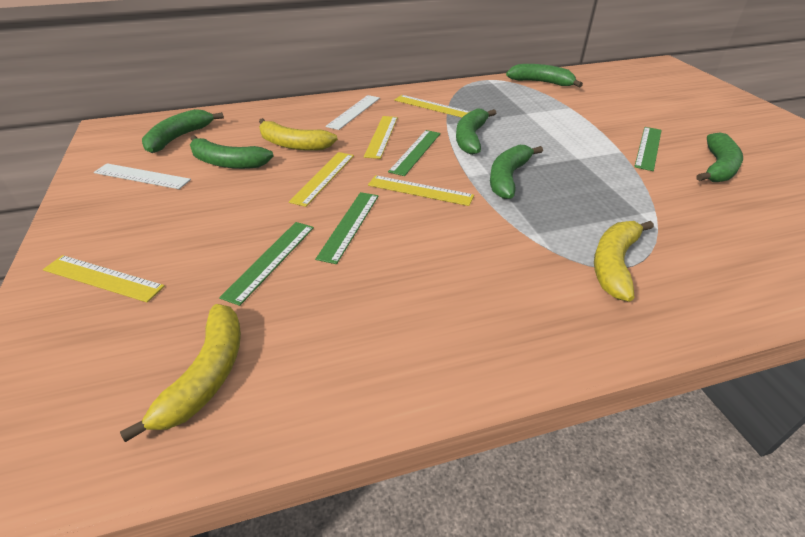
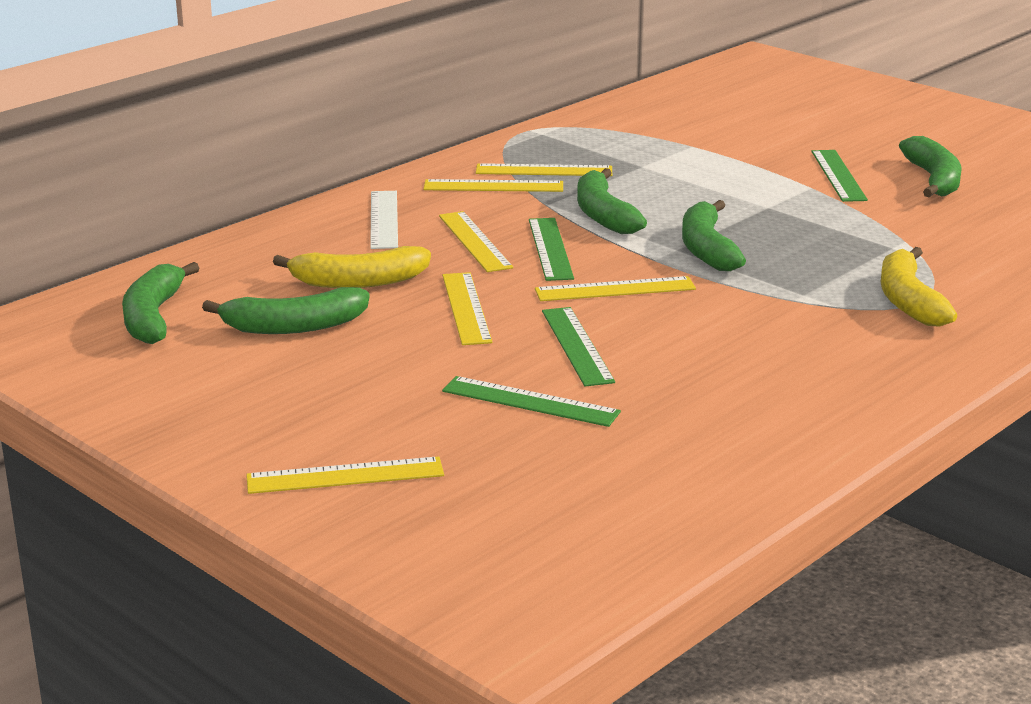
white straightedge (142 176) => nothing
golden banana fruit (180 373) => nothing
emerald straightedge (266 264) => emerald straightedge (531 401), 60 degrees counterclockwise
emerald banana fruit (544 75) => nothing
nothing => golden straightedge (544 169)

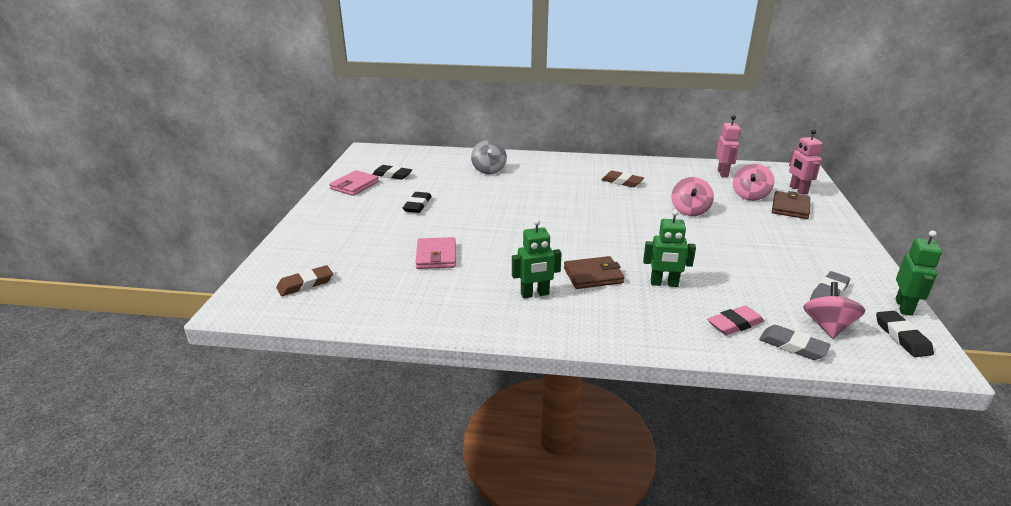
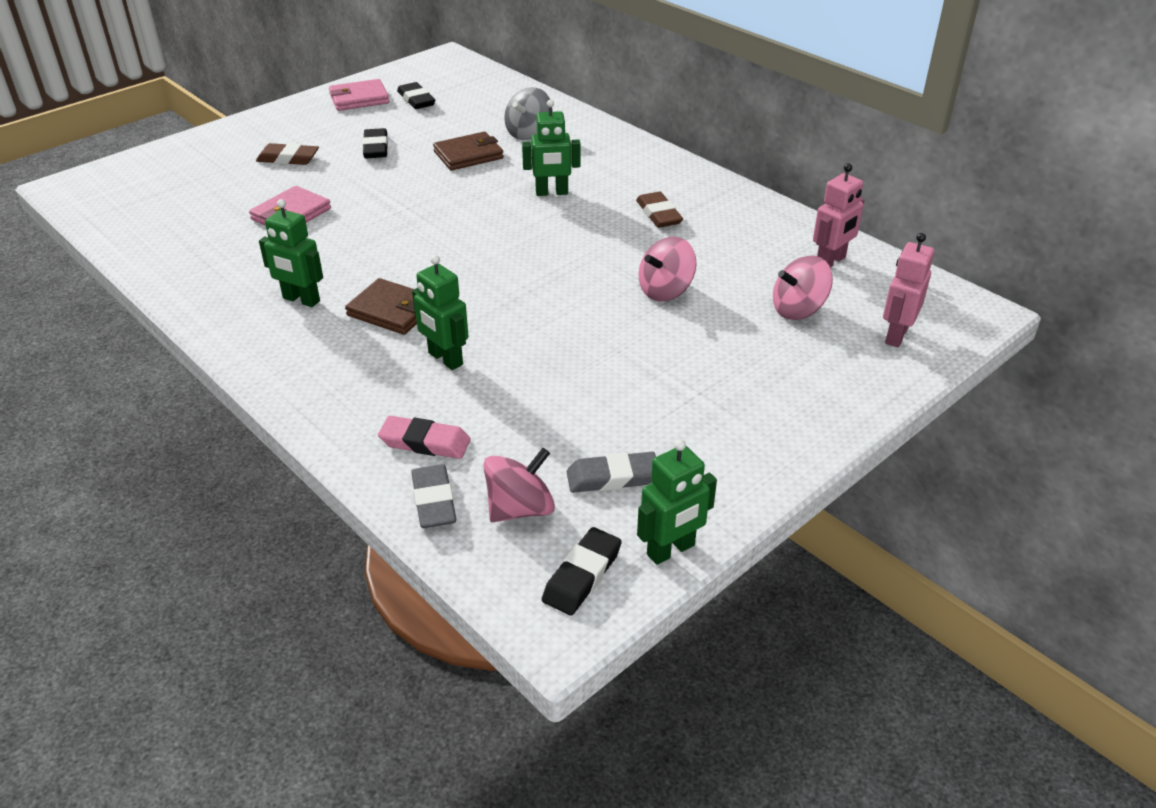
dark brown eraser (304 280) => dark brown eraser (287 154), relocated
ebony eraser (417 202) => ebony eraser (375 143), 60 degrees counterclockwise
dark brown card wallet (791 205) => dark brown card wallet (468 151), relocated
nothing => emerald robot (551 148)

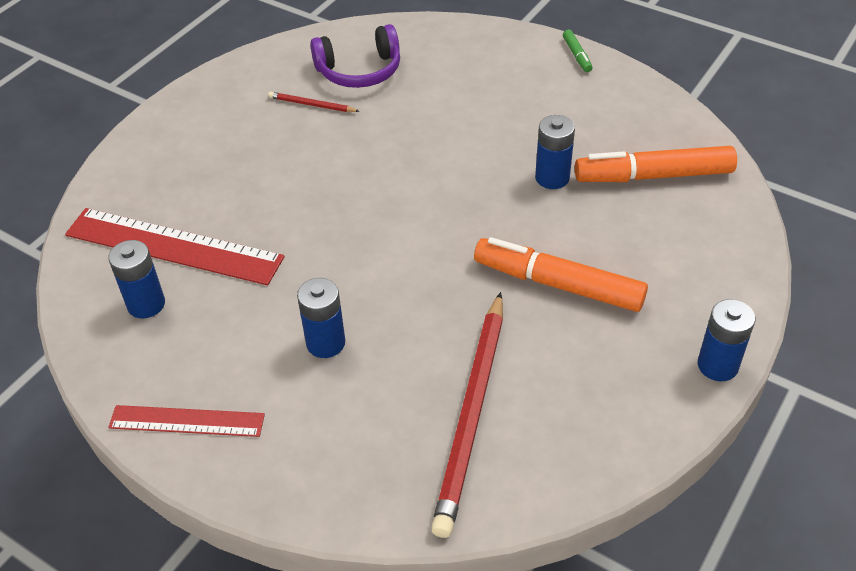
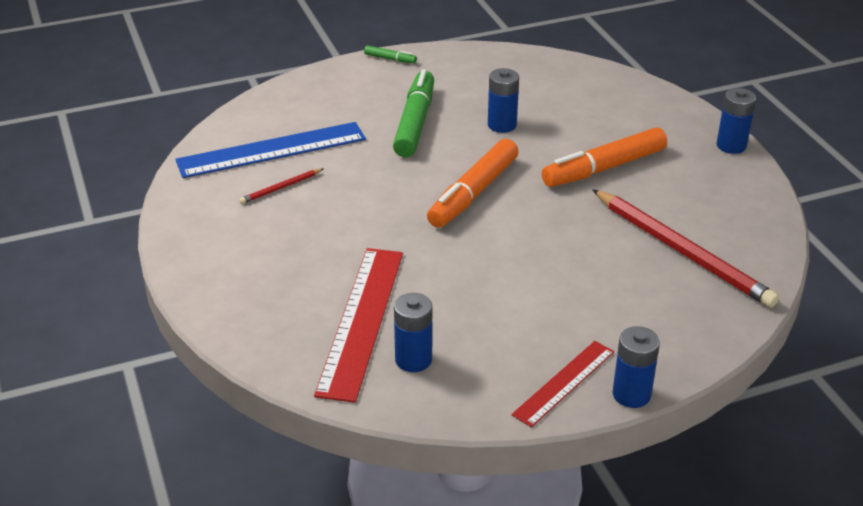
scarlet straightedge (175 246) => scarlet straightedge (358 325), 45 degrees counterclockwise
cobalt battery (321 318) => cobalt battery (636 367), relocated
violet headset (355 56) => cobalt straightedge (270 150)
orange marker pen (656 164) => orange marker pen (473 183), relocated
nothing => emerald marker pen (413 113)

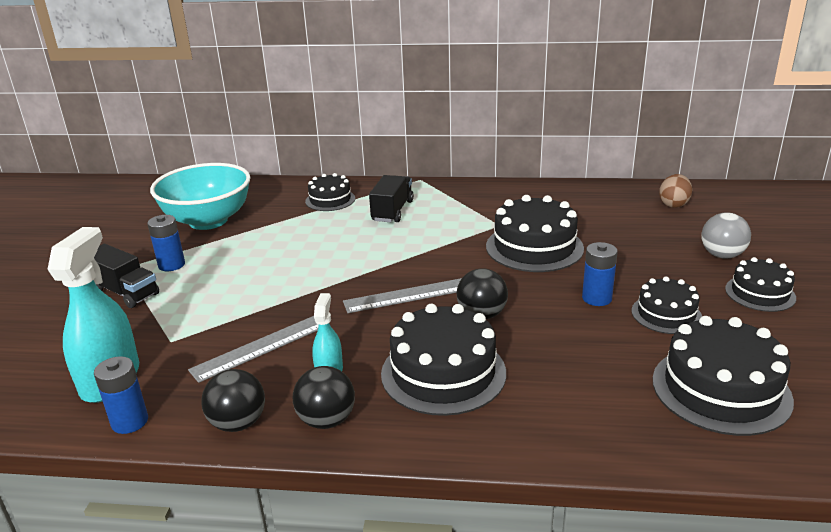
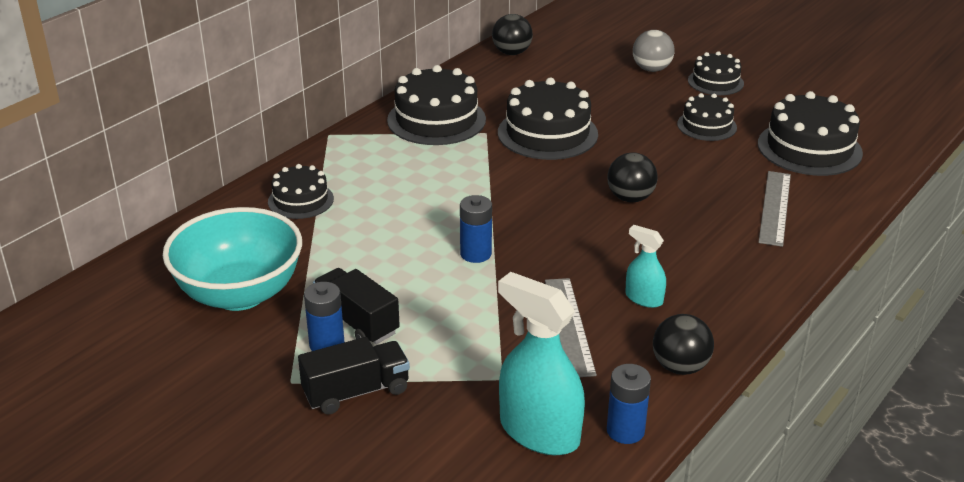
ebony sphere (324 397) => ebony sphere (512 34), relocated
ash-grey straightedge (402 295) => ash-grey straightedge (774 209), relocated
ebony lorry (391 198) => ebony lorry (356 306), relocated
ebony layer cake (443 360) => ebony layer cake (436 105), relocated
cobalt battery (600 274) => cobalt battery (476 229), relocated
dark brown egg shape (675 191) => nothing

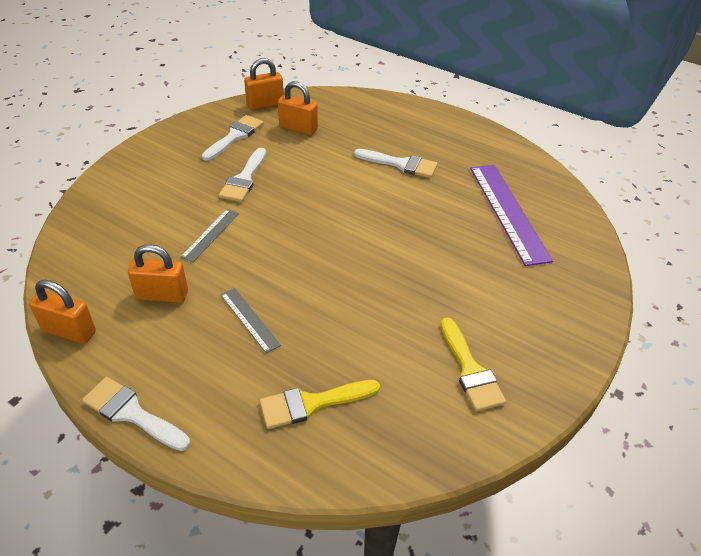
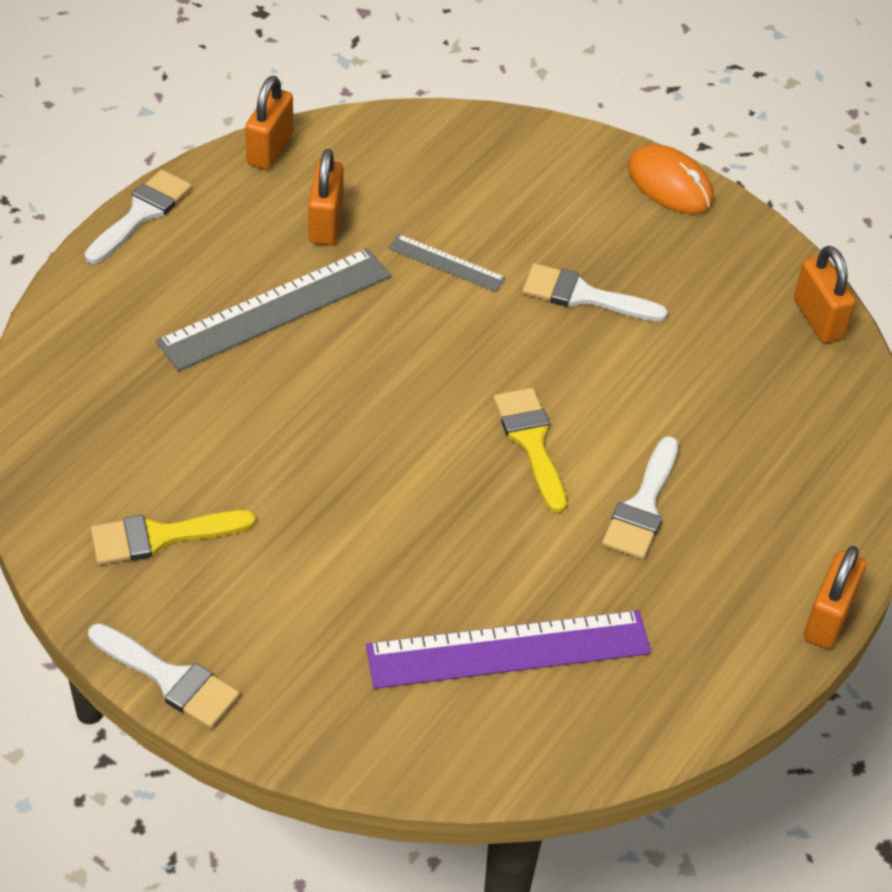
white paint brush (233 138) => white paint brush (164 675), relocated
ash-grey straightedge (250 320) => ash-grey straightedge (273 309), x1.97
golden paint brush (320 404) => golden paint brush (530 450), relocated
orange padlock (298 108) => orange padlock (835 597), relocated
nothing => orange mouse (670 179)

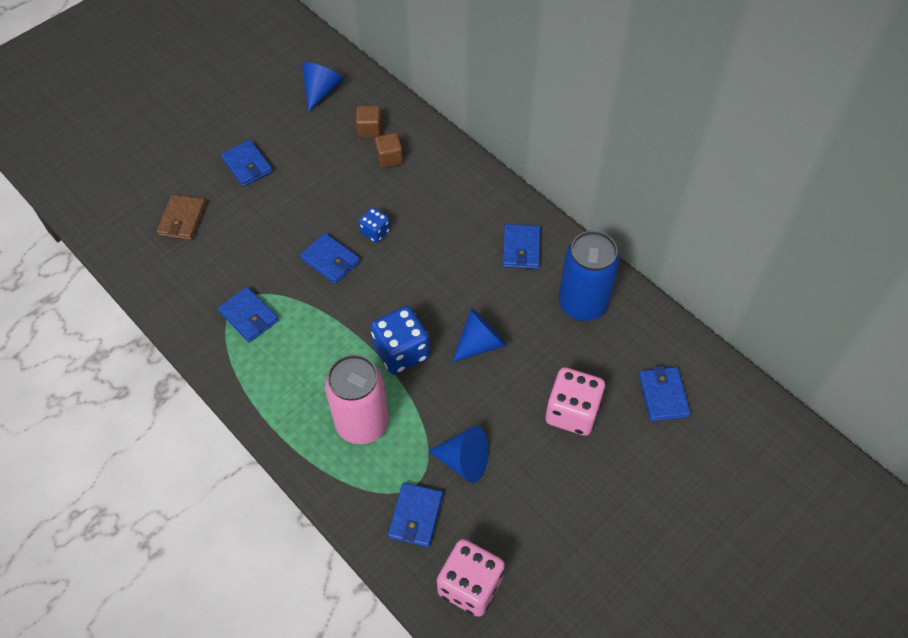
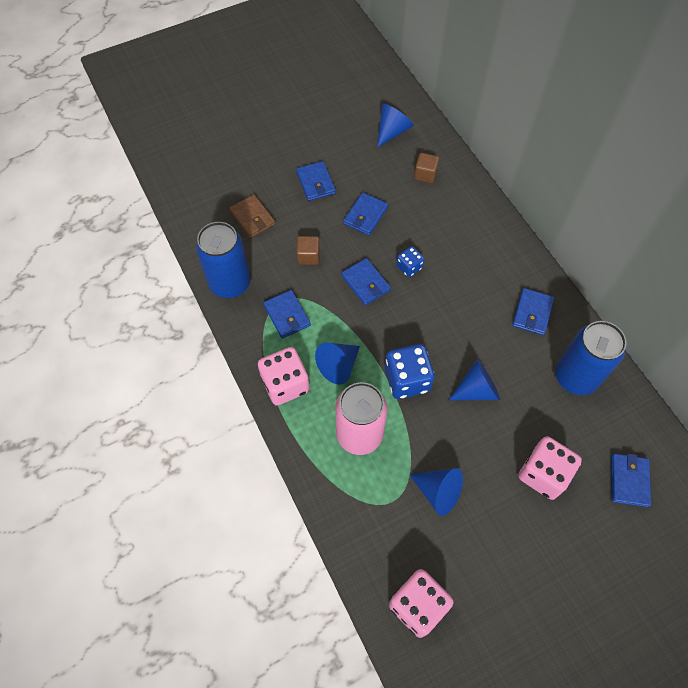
dark brown card wallet (181 217) => dark brown card wallet (252 216), 60 degrees counterclockwise
dark brown solid cube (389 150) => dark brown solid cube (308 250), relocated
cobalt card wallet (415 515) => cobalt card wallet (365 214), relocated
nothing => cobalt can (223 260)
nothing => pink die (284 376)
nothing => cobalt solid cone (337 363)

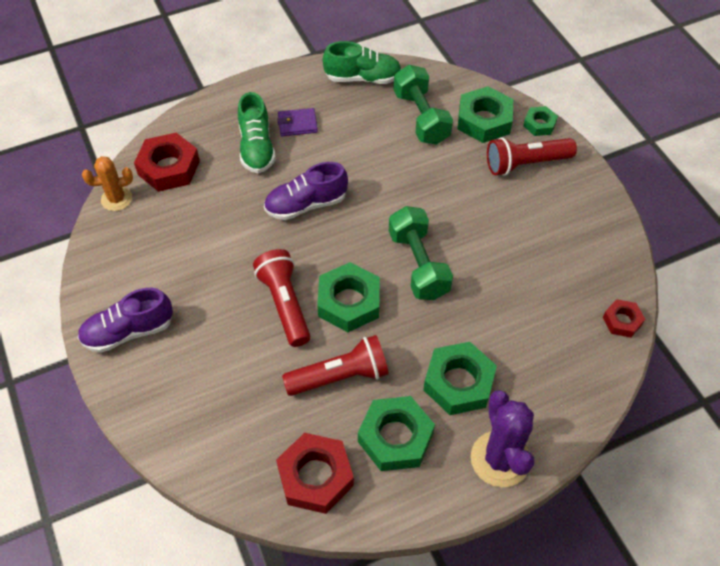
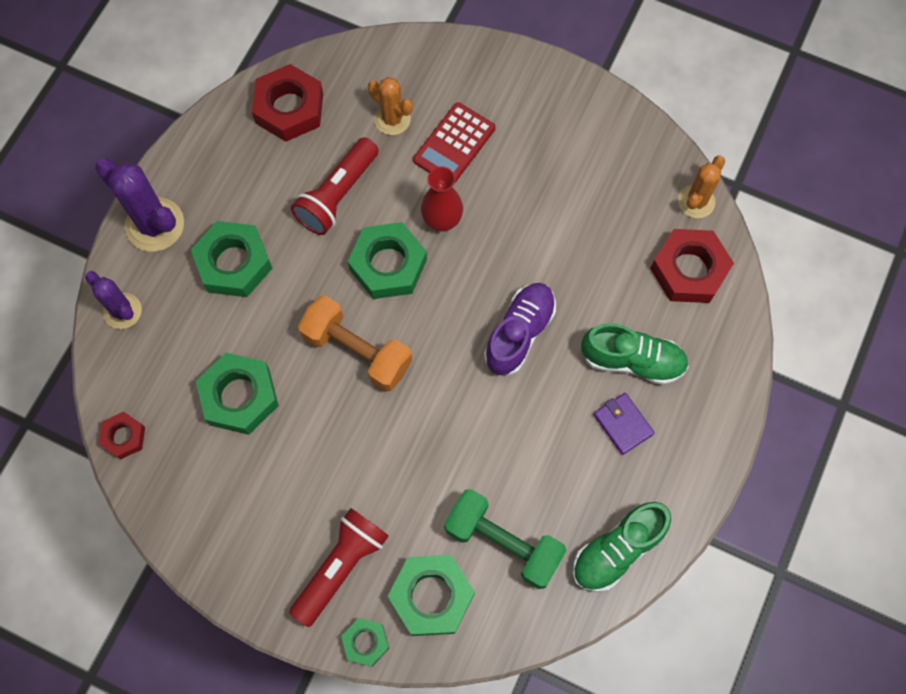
violet sneaker (125 320) => nothing
emerald sneaker (257 132) => emerald sneaker (635 354), 150 degrees clockwise
scarlet torch (281 298) => scarlet flower vase (442 199)
violet card wallet (298 122) => violet card wallet (624 424), 75 degrees counterclockwise
emerald hexagon nut (396 433) => emerald hexagon nut (237 394), relocated
emerald free weight (421 253) => orange free weight (355 343)
nothing => violet prickly plant (113 300)
nothing => orange prickly plant (390 106)
nothing => scarlet pocket calculator (454 143)

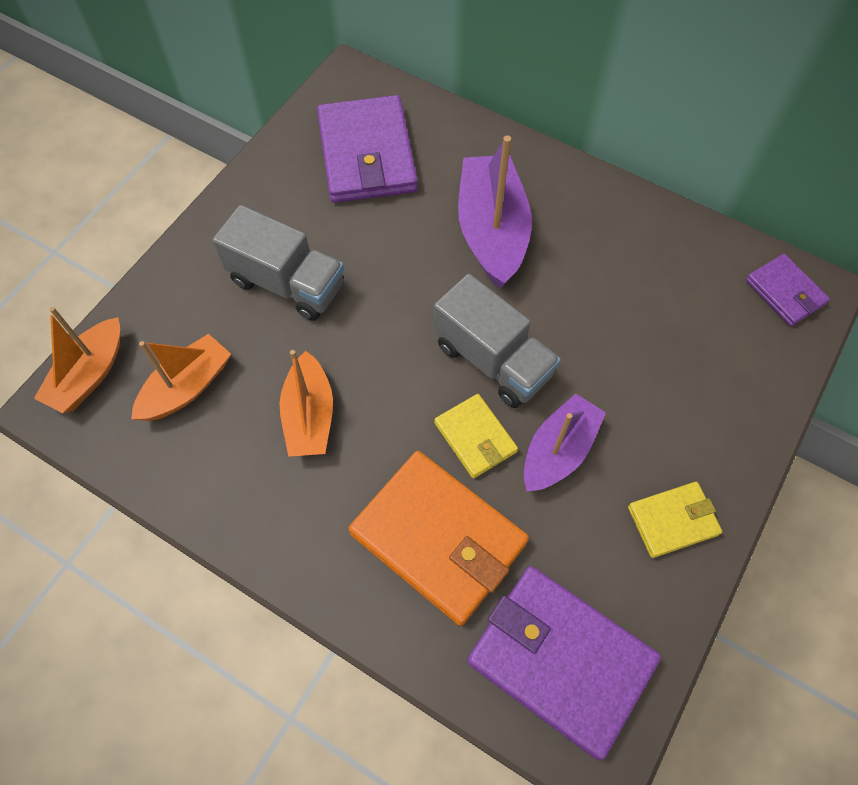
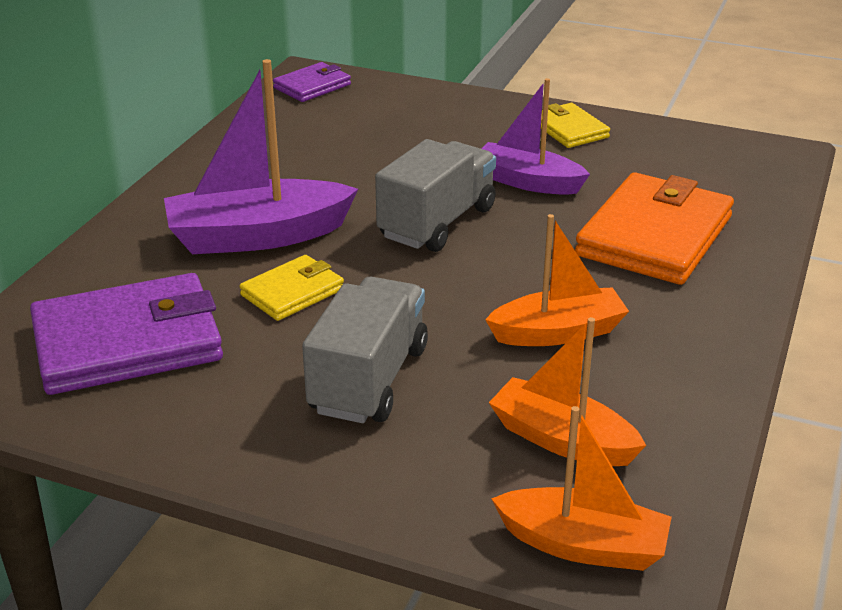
golden card wallet (476 436) => golden card wallet (292 288), relocated
violet card wallet (564 663) => nothing

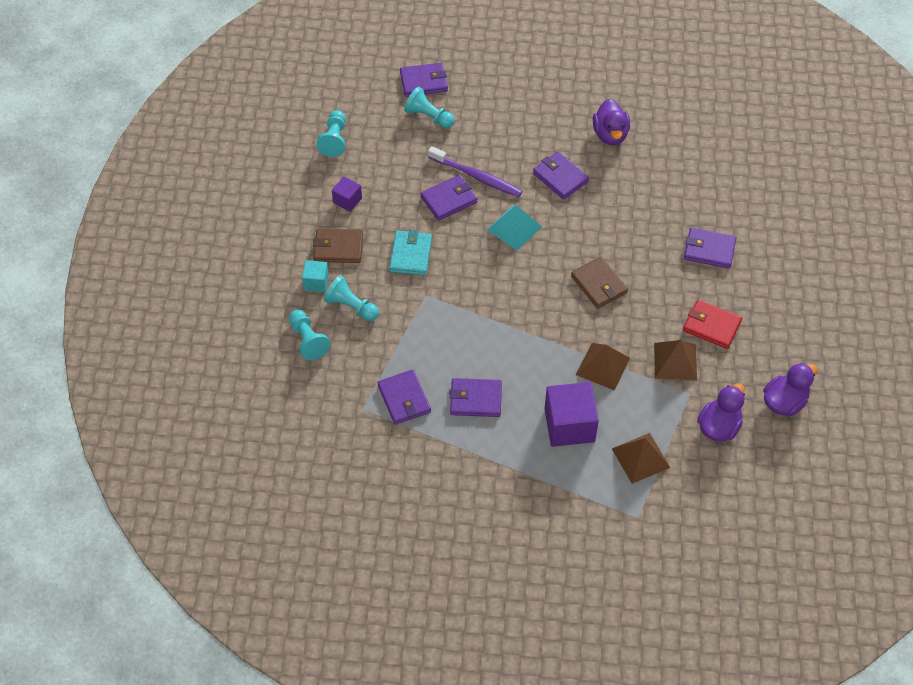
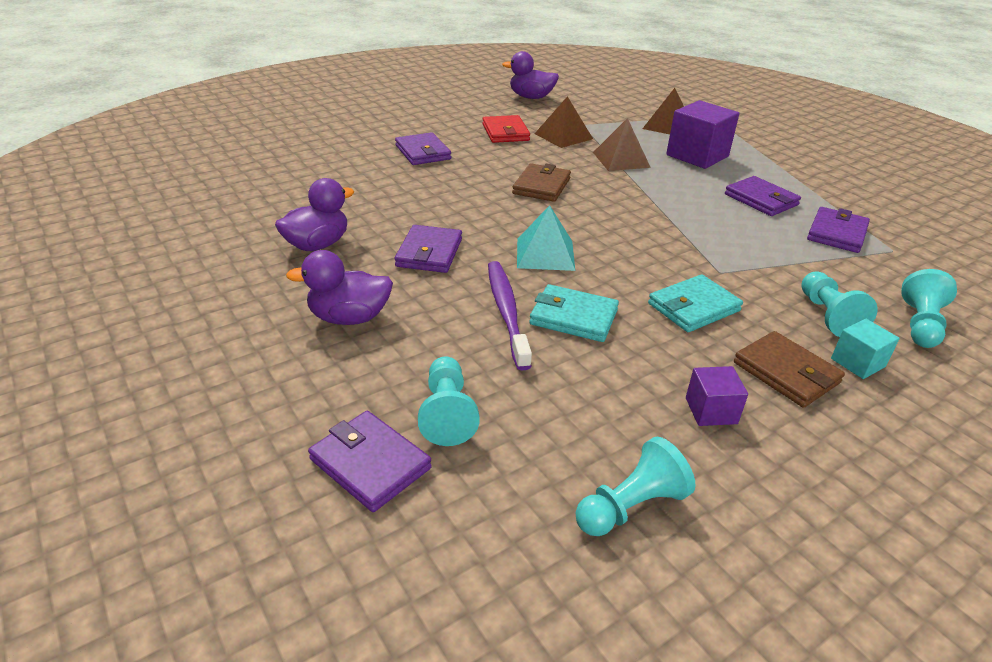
violet card wallet (449 198) => turquoise card wallet (574 313)
violet duck (721 412) => violet duck (339 287), relocated

